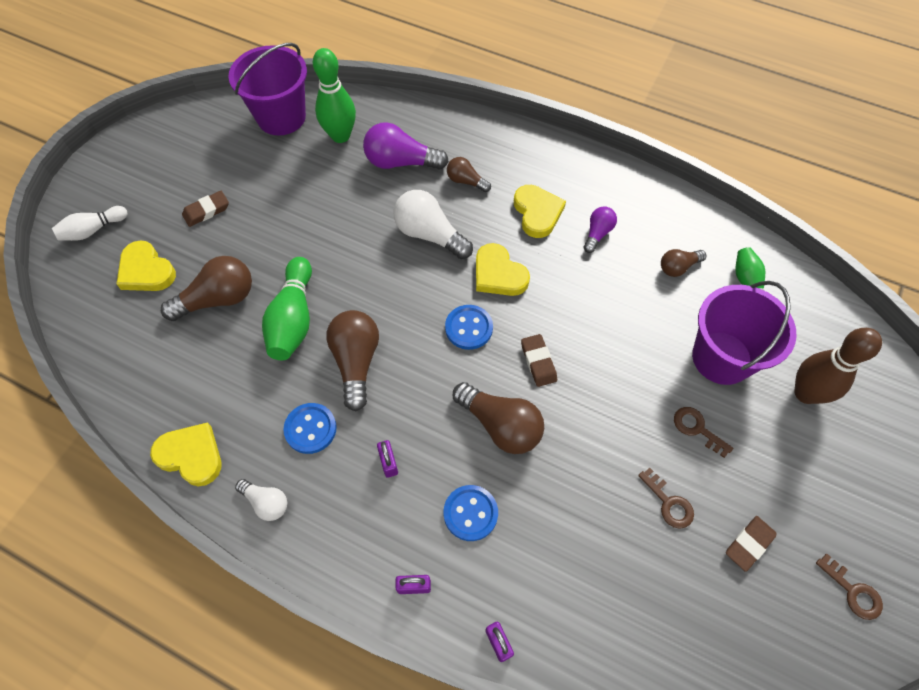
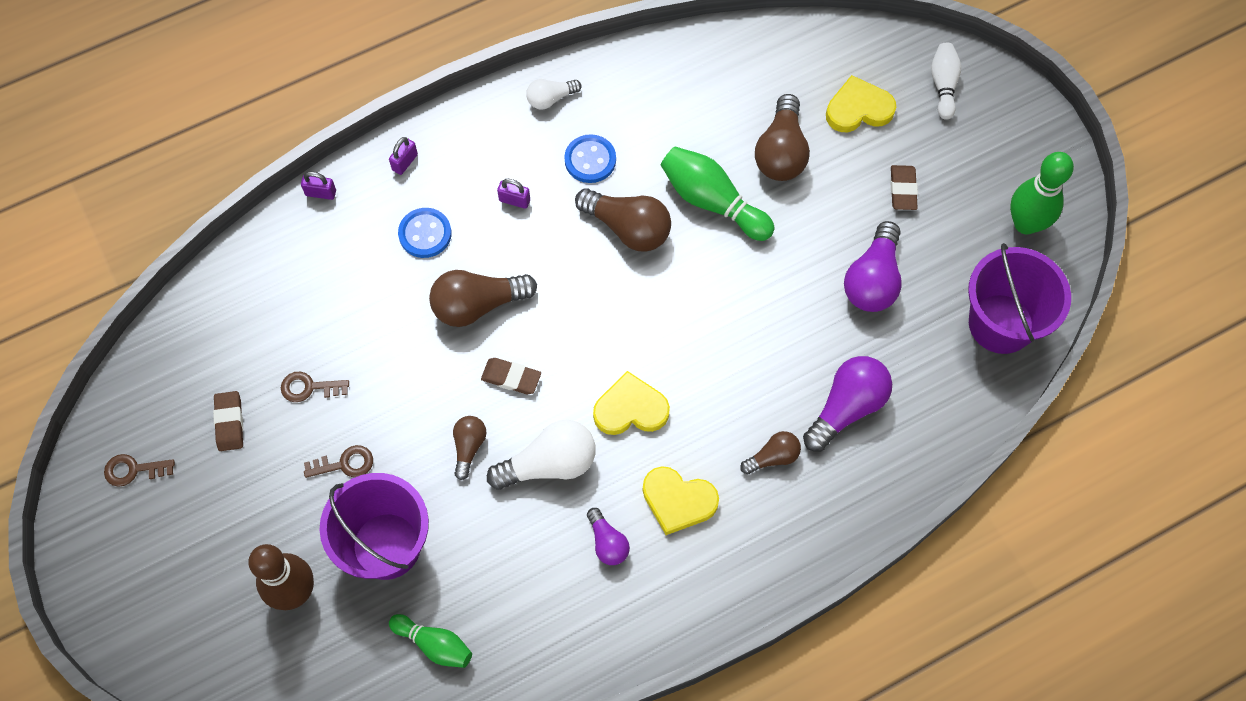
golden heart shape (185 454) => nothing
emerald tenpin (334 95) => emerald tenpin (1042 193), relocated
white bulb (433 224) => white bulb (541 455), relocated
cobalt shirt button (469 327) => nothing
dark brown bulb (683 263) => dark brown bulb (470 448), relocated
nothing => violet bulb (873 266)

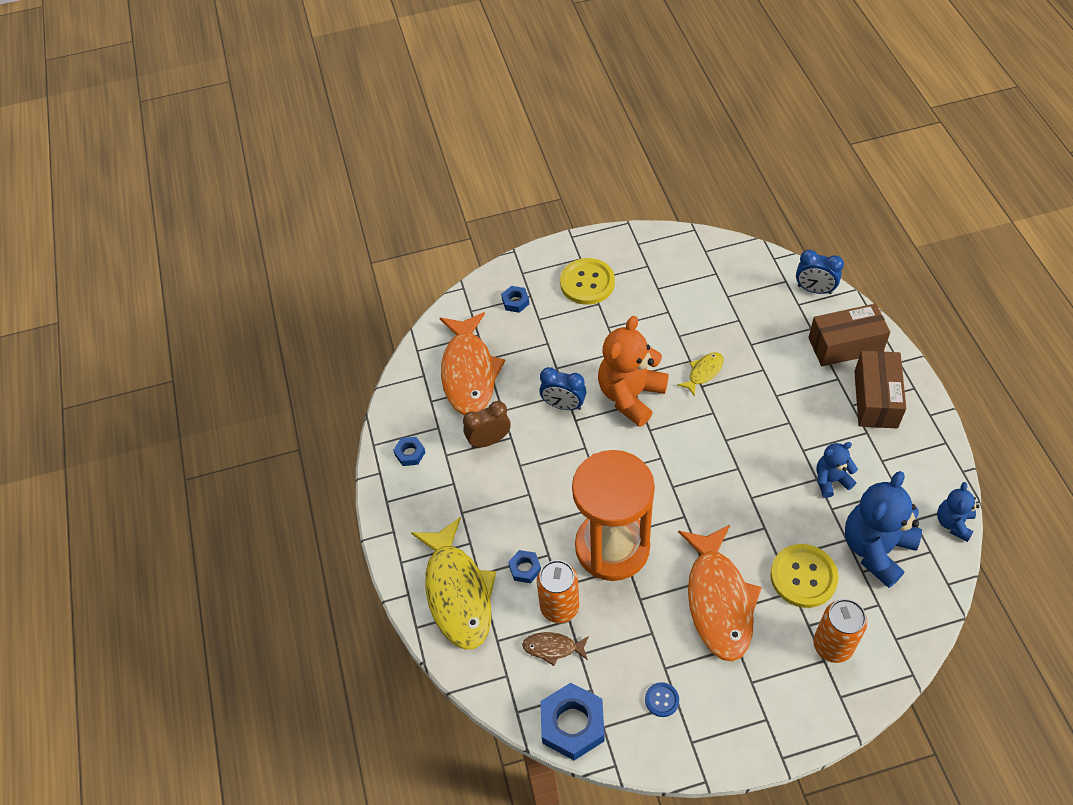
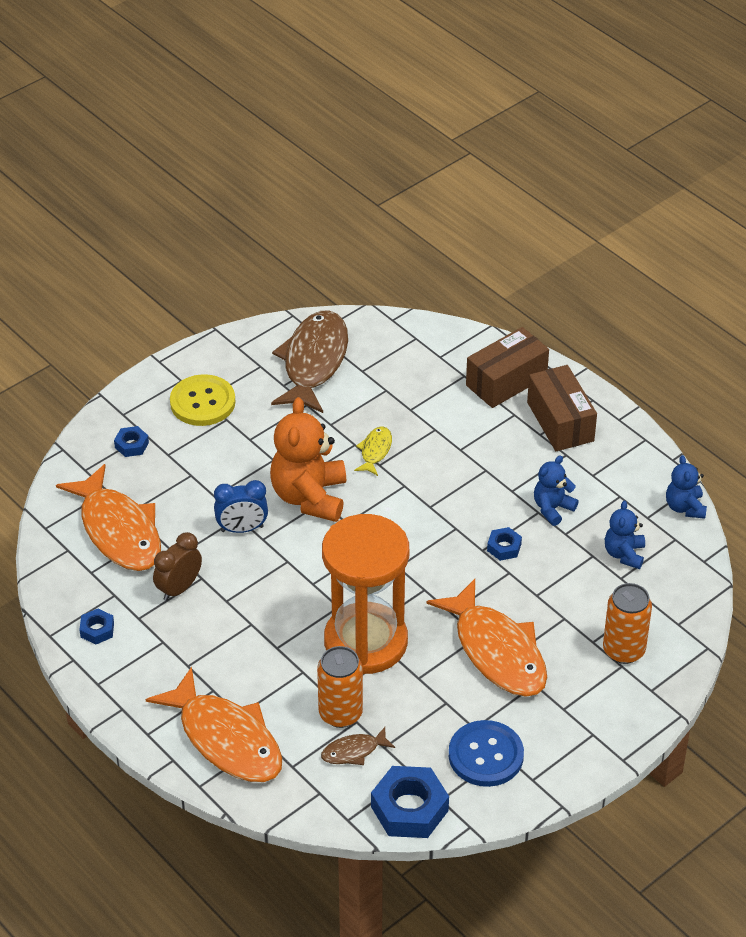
golden toy fish (453 583) => orange toy fish (214 724)
cobalt hexagon nut (524 566) => cobalt hexagon nut (504 544), relocated
cobalt shirt button (662 699) => cobalt shirt button (486 753), x2.04
golden shirt button (804 576) => nothing
cobalt alarm clock (820 272) => nothing
cobalt teddy (883 529) => cobalt teddy (625 535), x0.54
nothing => dark brown toy fish (309 361)

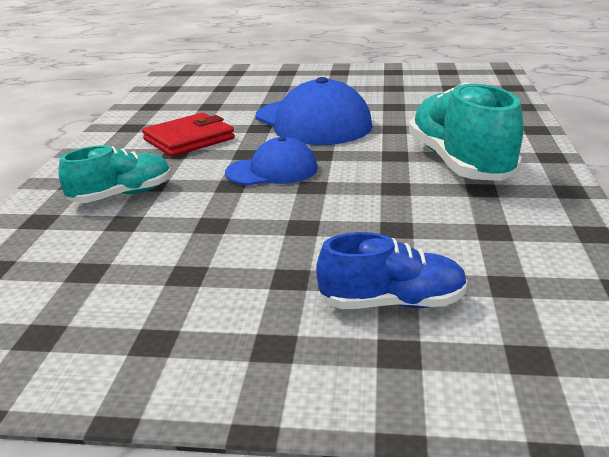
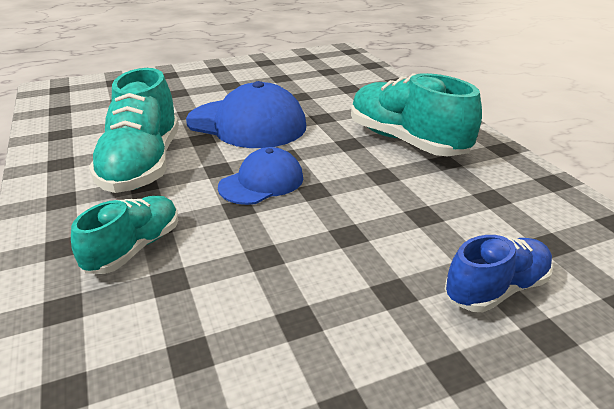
scarlet card wallet (188 135) => turquoise sneaker (134 130)

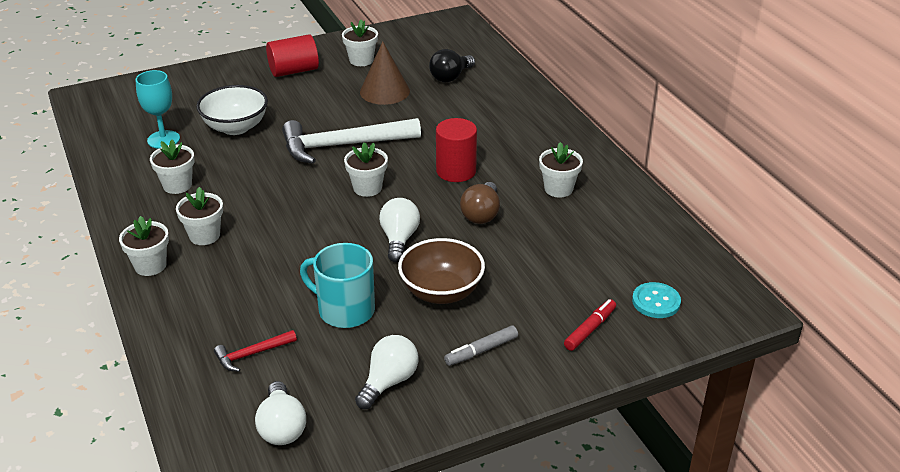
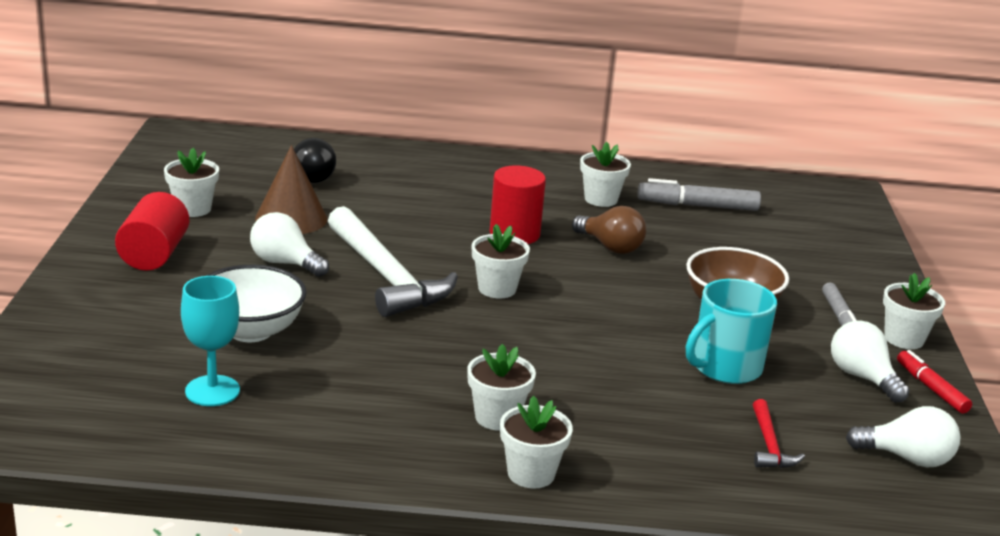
white potted plant (172 167) => white potted plant (914 311), relocated
white carpenter's hammer (351 141) => white carpenter's hammer (393 261), 45 degrees counterclockwise
white bulb (399 230) => white bulb (289 244), relocated
scarlet marker pen (590 325) => scarlet marker pen (934 382), relocated
turquoise shirt button (656 300) => nothing
nothing => ash-grey marker pen (699 194)

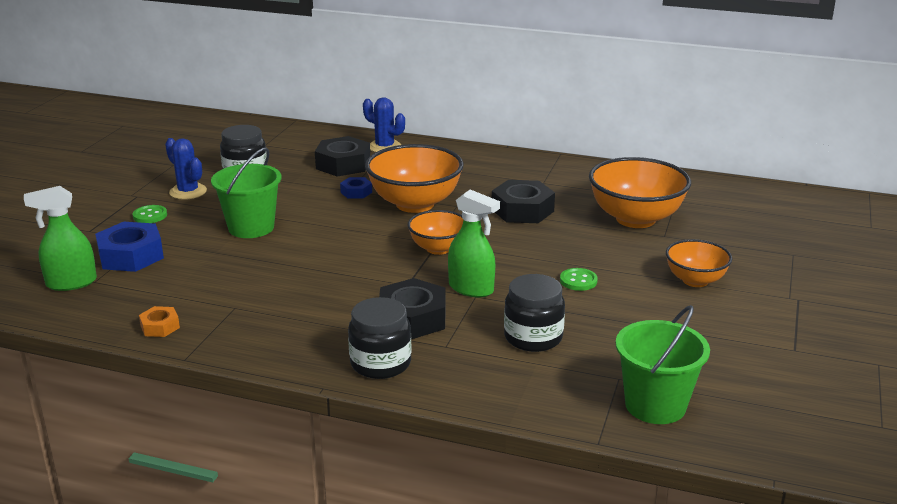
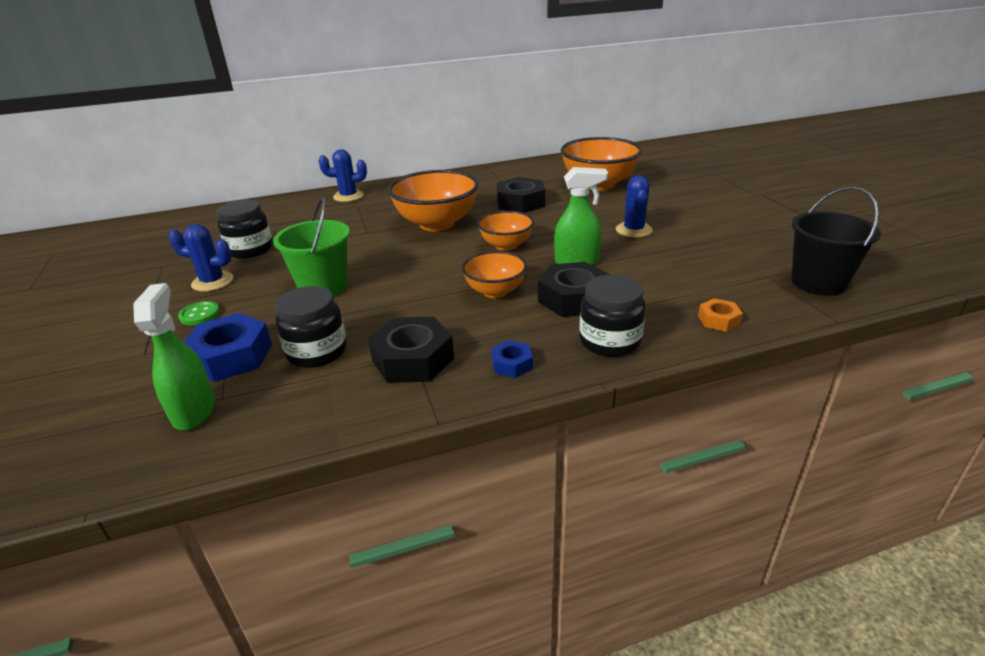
emerald spray bottle (60 238) => emerald spray bottle (174 356), 135 degrees clockwise
orange hexagon nut (159 321) => orange hexagon nut (720 315), relocated
ebony hexagon nut (342 156) => ebony hexagon nut (411 350), relocated
cobalt hexagon nut (356 188) => cobalt hexagon nut (512 359), relocated
ebony preserve jar (534 313) => ebony preserve jar (311 327), relocated
emerald shirt button (579 279) => cobalt prickly plant (634 206)
emerald sand bucket (663 364) => ebony sand bucket (836 241)
orange deep dish (699 263) => orange deep dish (494 274), relocated

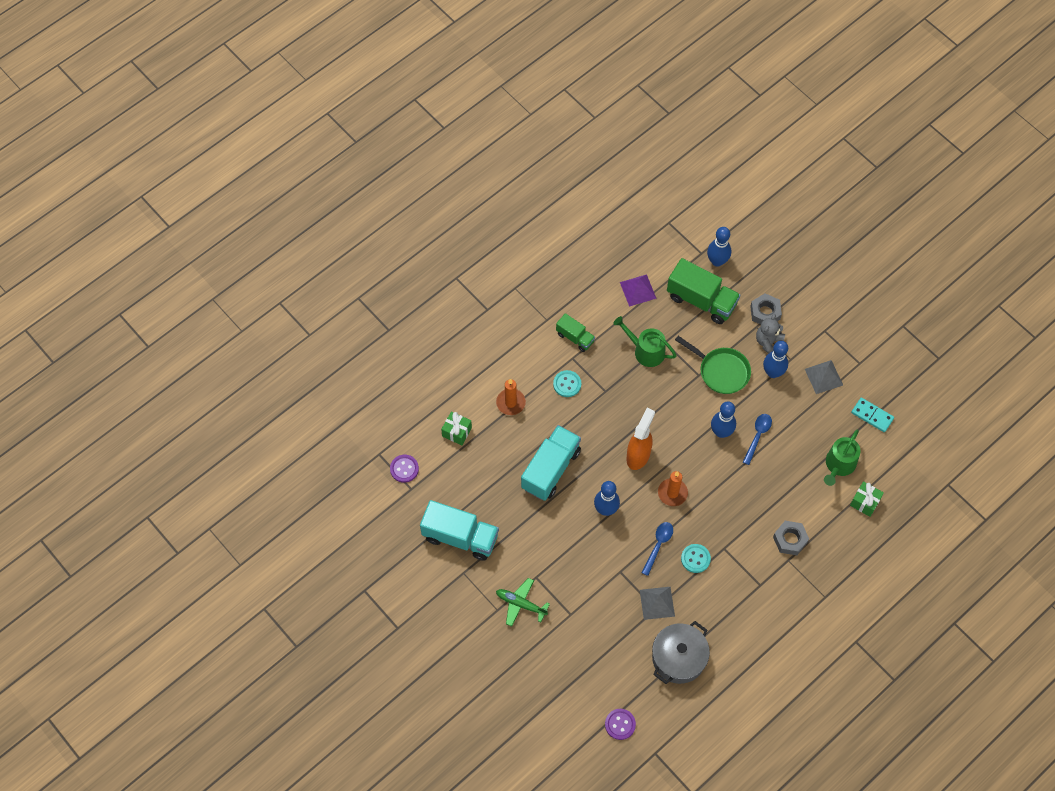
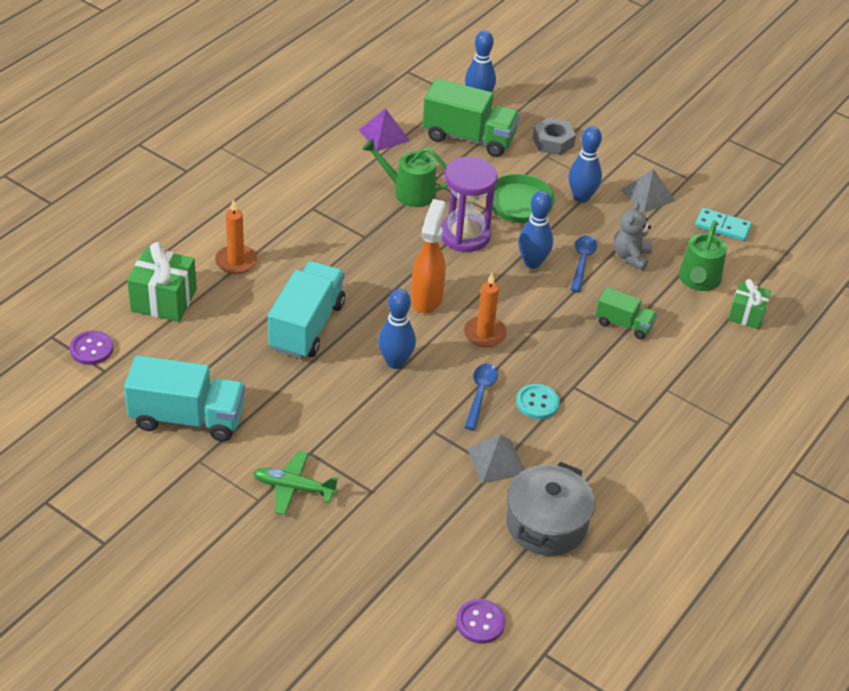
emerald wrapped gift (456 428) => emerald wrapped gift (162 282), x1.58
turquoise shirt button (567 383) => nothing
emerald lorry (575 332) => emerald lorry (626 313), relocated
ash-grey teddy (770 334) => ash-grey teddy (633 236), relocated
ash-grey hexagon nut (791 538) => nothing
nothing => violet hourglass (469 204)

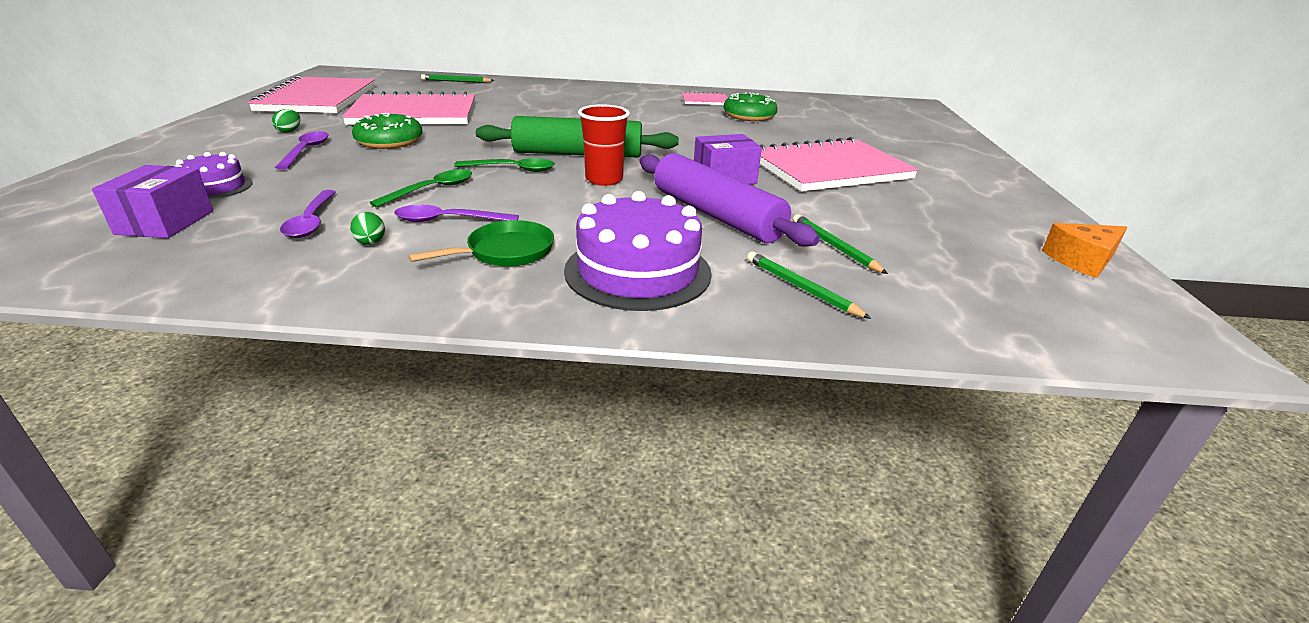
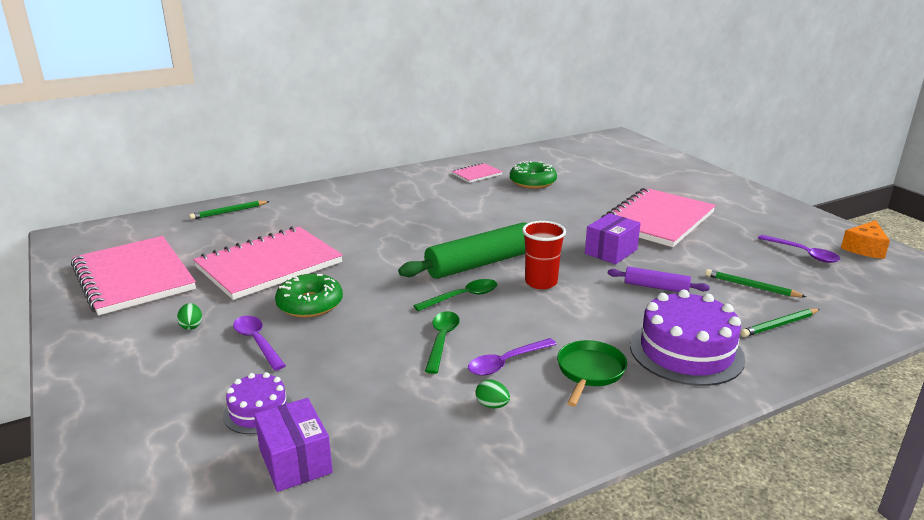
violet teaspoon (308 214) => violet teaspoon (799 249), relocated
violet rolling pin (729 199) => violet rolling pin (659 279), x0.52
emerald pencil (809 285) => emerald pencil (780 322), 45 degrees counterclockwise

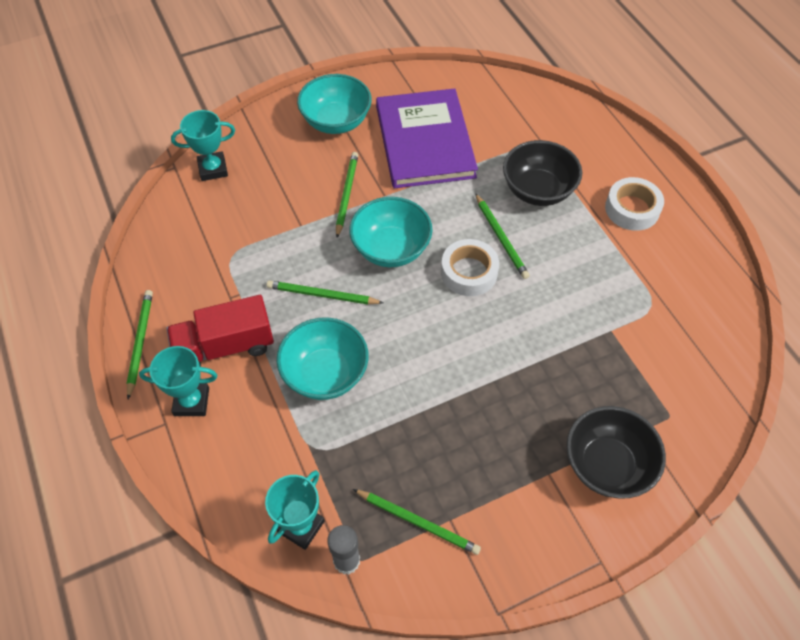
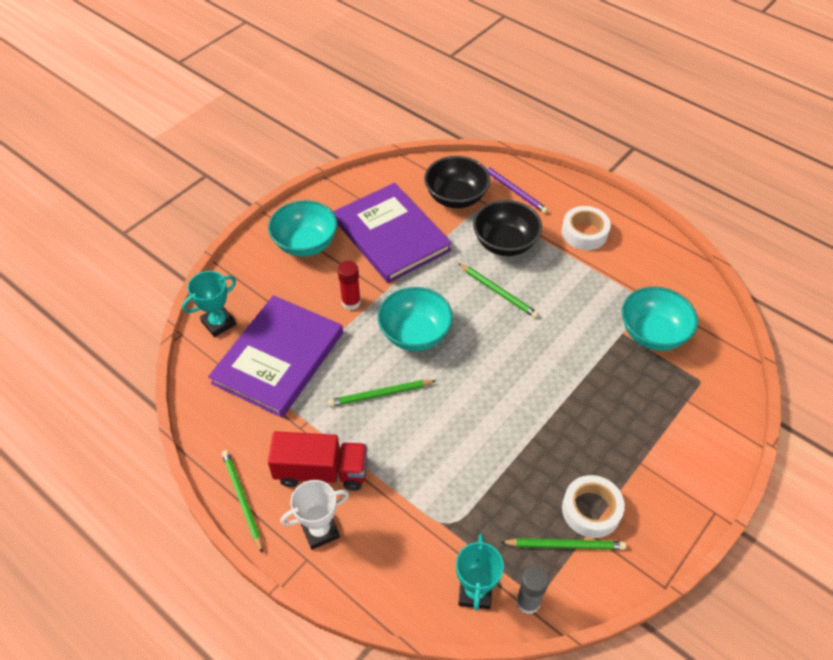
turquoise prize cup (178 381) => white prize cup (314 515)
scarlet lorry (220 331) => scarlet lorry (318 461), 135 degrees counterclockwise
turquoise deep dish (323 358) => turquoise deep dish (660 319), relocated
emerald pencil (347 195) => scarlet glue (349 285)
white roll of tape (470 267) => white roll of tape (593 506), relocated
ebony deep dish (616 452) => ebony deep dish (457 182), relocated
nothing => violet hardback (275 356)
nothing => violet pencil (515 188)

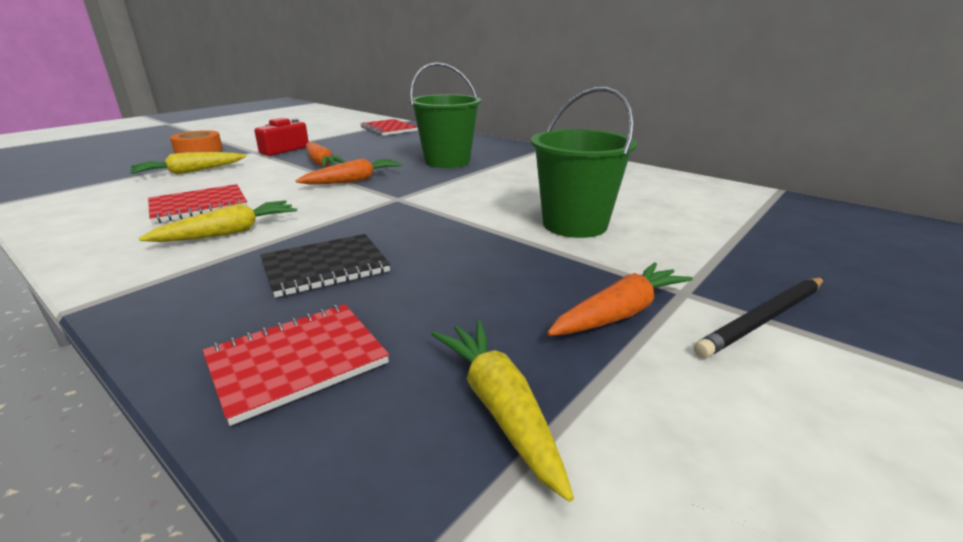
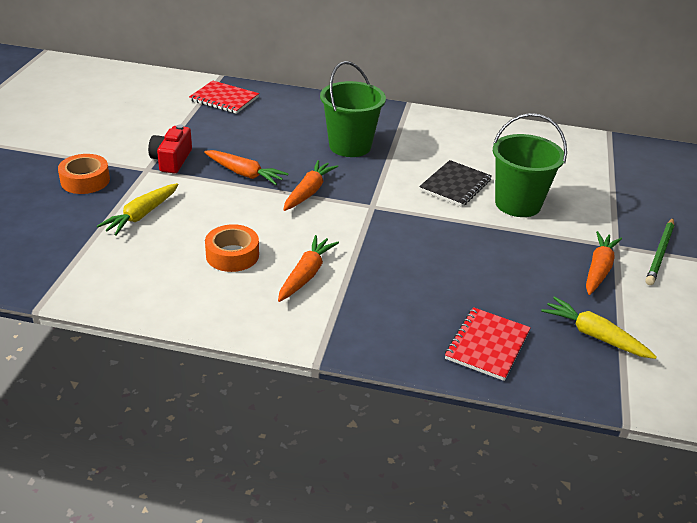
golden toy carrot (218 221) => orange toy carrot (308 268)
scarlet exercise book (198 203) => orange roll of tape (232 248)
ebony exercise book (325 266) => ebony exercise book (455 183), relocated
ebony pencil (759 318) => emerald pencil (660 251)

